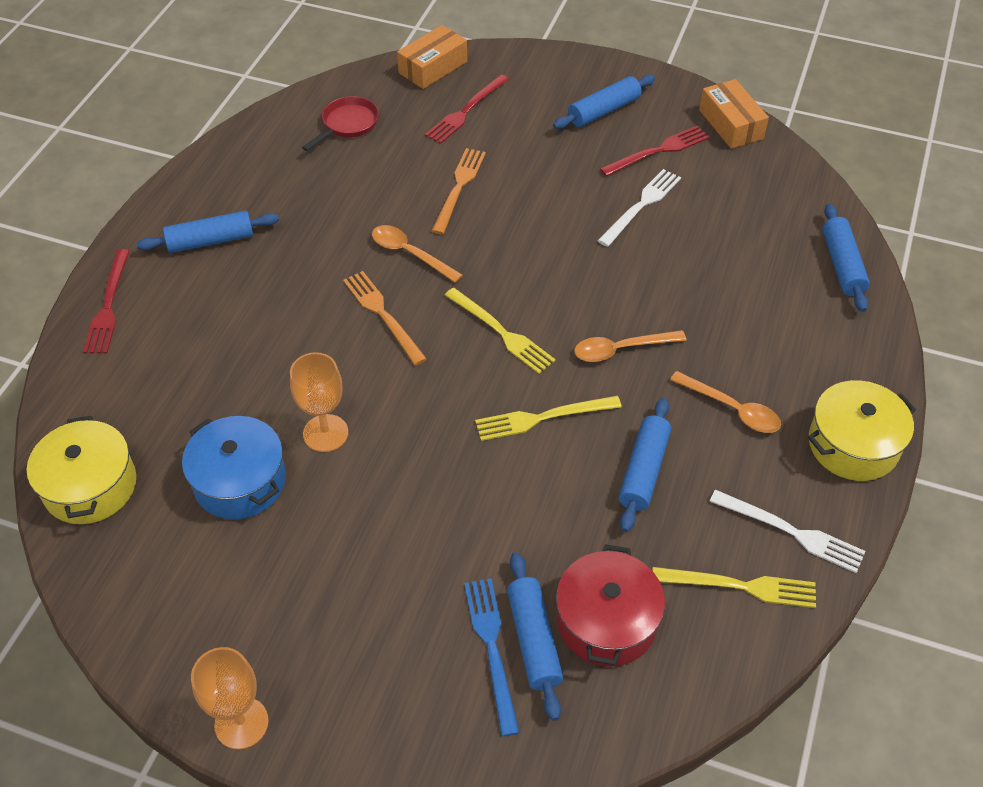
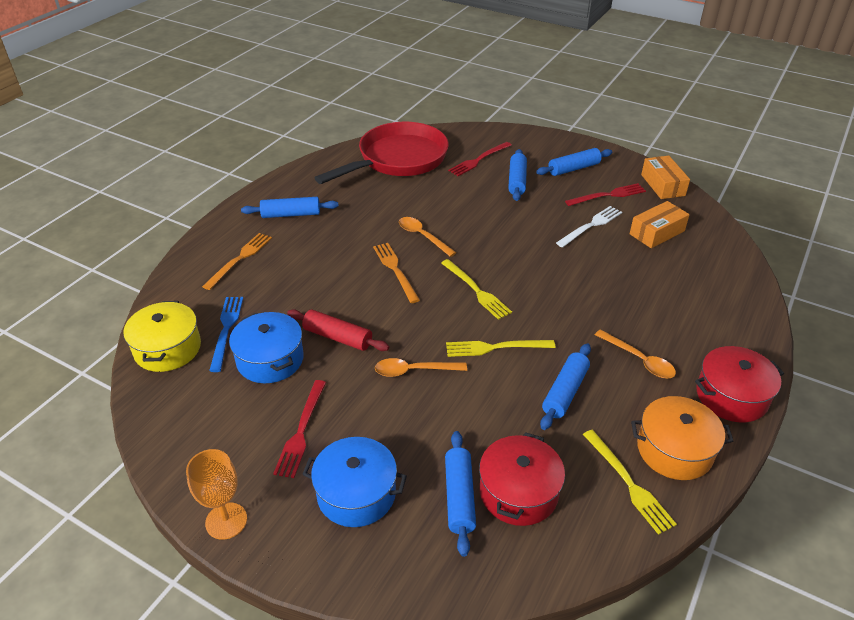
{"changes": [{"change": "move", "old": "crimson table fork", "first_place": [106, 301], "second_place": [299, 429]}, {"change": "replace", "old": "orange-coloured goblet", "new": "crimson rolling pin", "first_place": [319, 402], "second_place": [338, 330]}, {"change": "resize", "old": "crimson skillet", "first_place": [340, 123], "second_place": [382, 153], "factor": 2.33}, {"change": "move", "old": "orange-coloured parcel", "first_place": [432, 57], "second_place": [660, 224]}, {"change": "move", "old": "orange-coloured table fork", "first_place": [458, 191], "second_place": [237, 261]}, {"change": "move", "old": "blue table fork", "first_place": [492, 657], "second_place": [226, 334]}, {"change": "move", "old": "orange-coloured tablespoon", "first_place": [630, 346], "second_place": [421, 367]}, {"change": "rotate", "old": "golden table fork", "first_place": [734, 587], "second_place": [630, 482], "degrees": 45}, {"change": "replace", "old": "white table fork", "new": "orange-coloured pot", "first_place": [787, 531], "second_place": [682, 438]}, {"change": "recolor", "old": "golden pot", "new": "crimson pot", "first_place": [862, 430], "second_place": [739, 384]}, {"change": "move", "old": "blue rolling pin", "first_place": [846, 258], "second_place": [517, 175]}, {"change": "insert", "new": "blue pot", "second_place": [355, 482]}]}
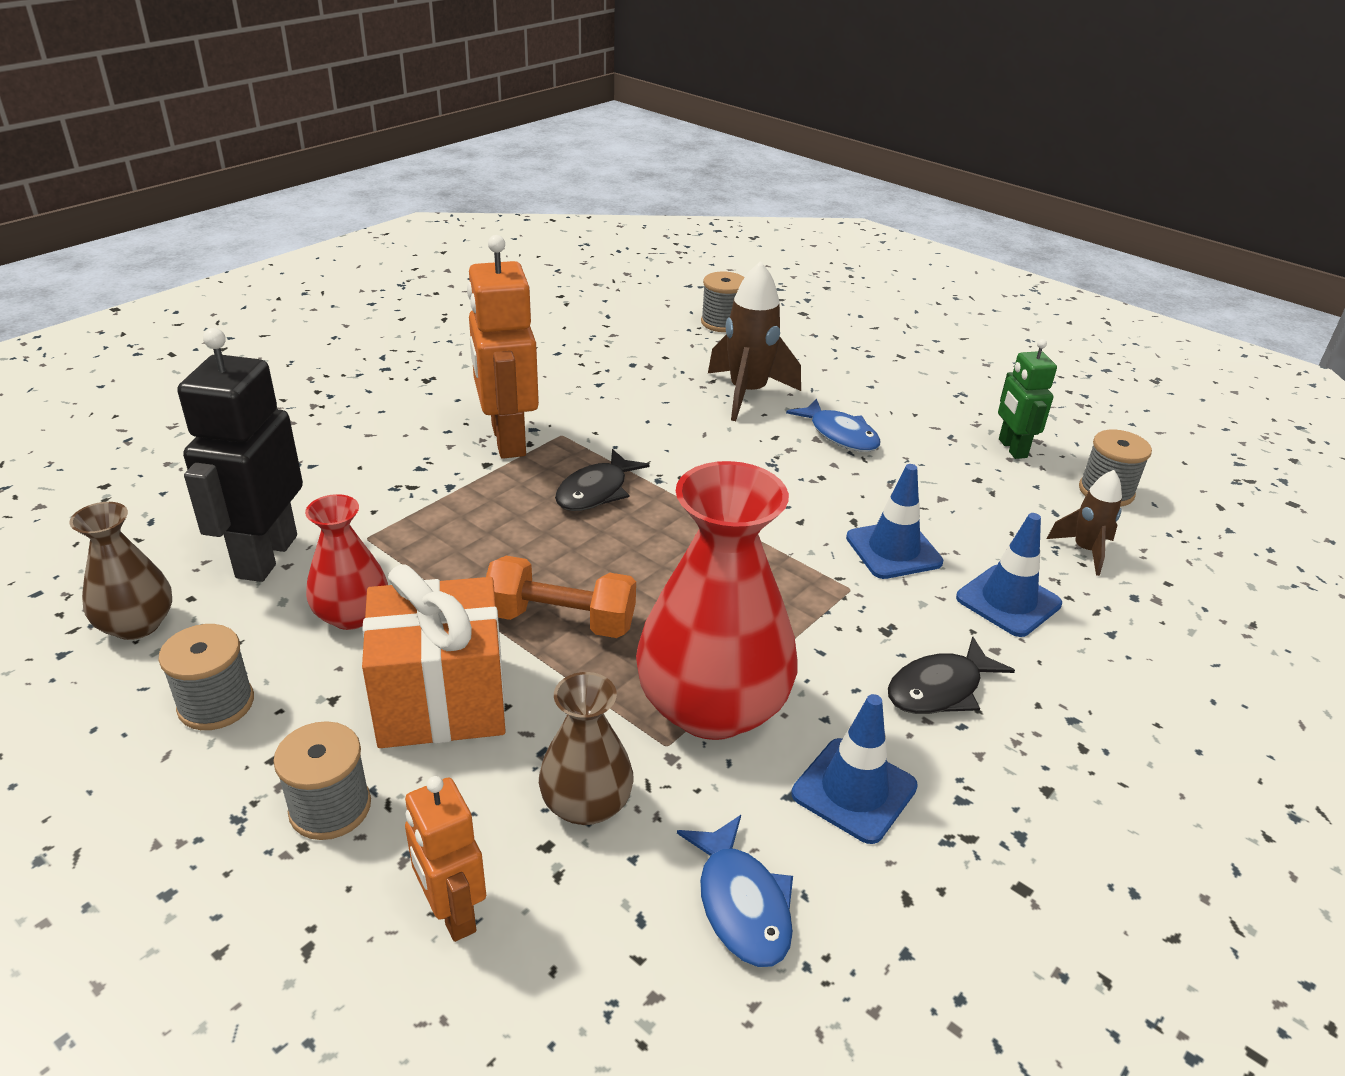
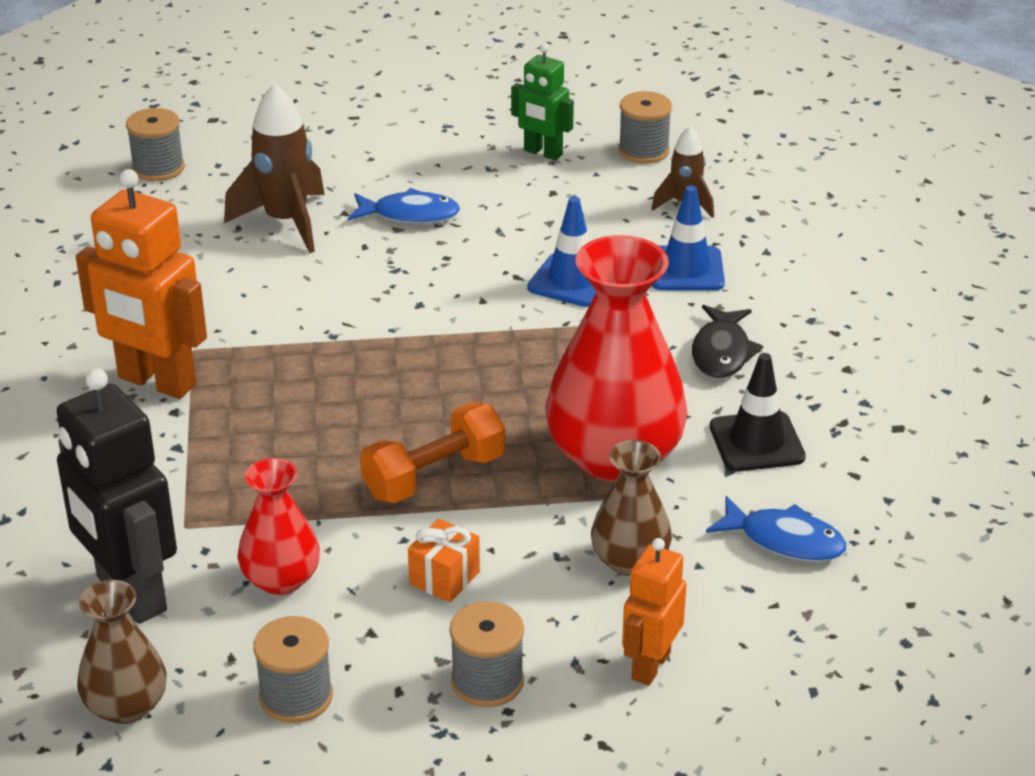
{"changes": [{"change": "resize", "old": "orange-coloured wrapped gift", "first_place": [434, 656], "second_place": [444, 561], "factor": 0.46}, {"change": "rotate", "old": "orange-coloured robot", "first_place": [445, 859], "second_place": [654, 612], "degrees": 105}, {"change": "delete", "old": "ebony toy fish", "first_place": [602, 480]}, {"change": "recolor", "old": "blue traffic cone", "new": "ebony traffic cone", "first_place": [855, 769], "second_place": [758, 412]}]}
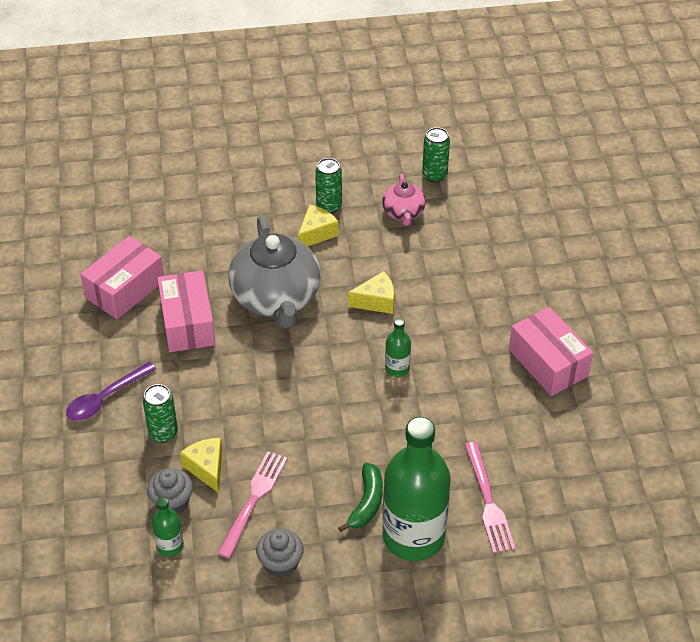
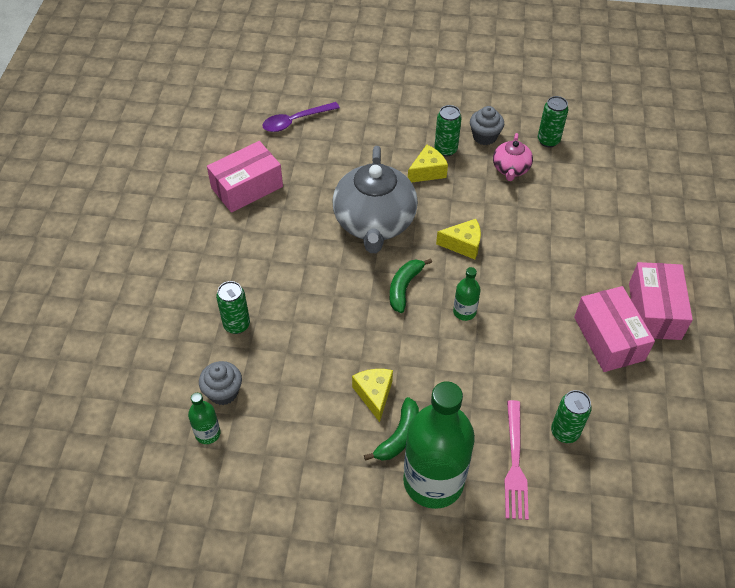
{"changes": [{"change": "move", "old": "violet tablespoon", "first_place": [111, 391], "second_place": [301, 117]}, {"change": "move", "old": "rosy parcel", "first_place": [186, 311], "second_place": [661, 301]}, {"change": "move", "old": "golden cheese wedge", "first_place": [201, 465], "second_place": [372, 395]}, {"change": "delete", "old": "rosy table fork", "first_place": [252, 504]}, {"change": "move", "old": "ash-grey muffin", "first_place": [280, 552], "second_place": [487, 125]}, {"change": "insert", "new": "leaf-green banana", "second_place": [411, 285]}, {"change": "insert", "new": "leaf-green soda can", "second_place": [571, 416]}]}
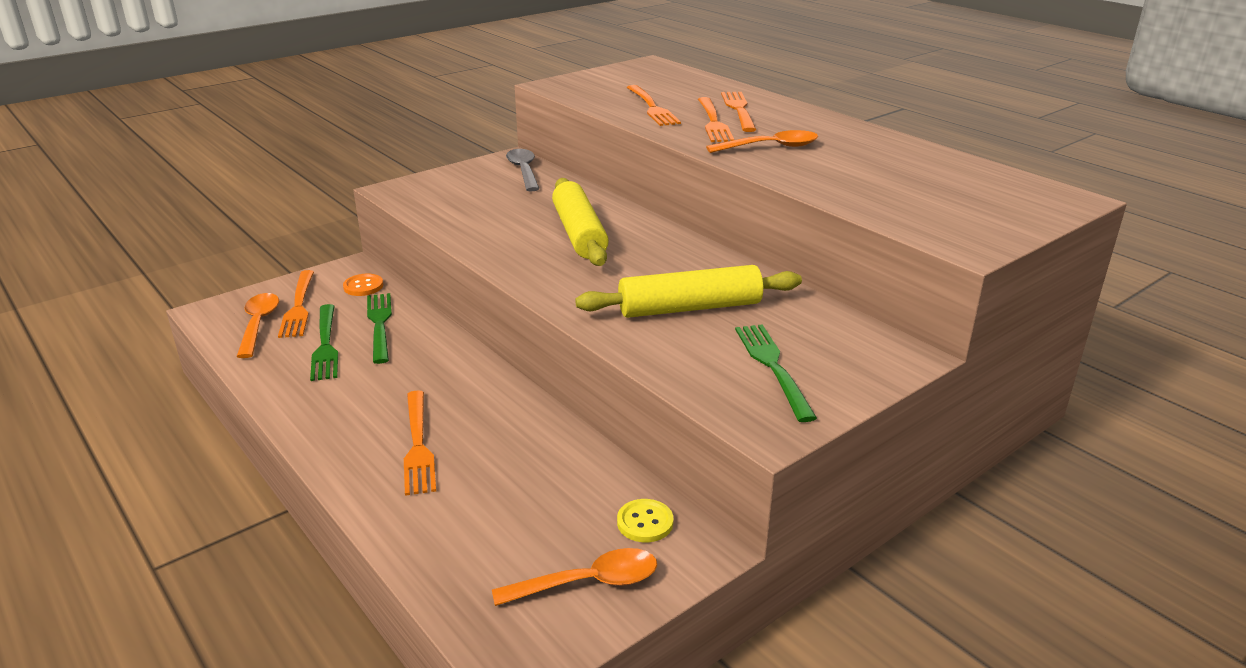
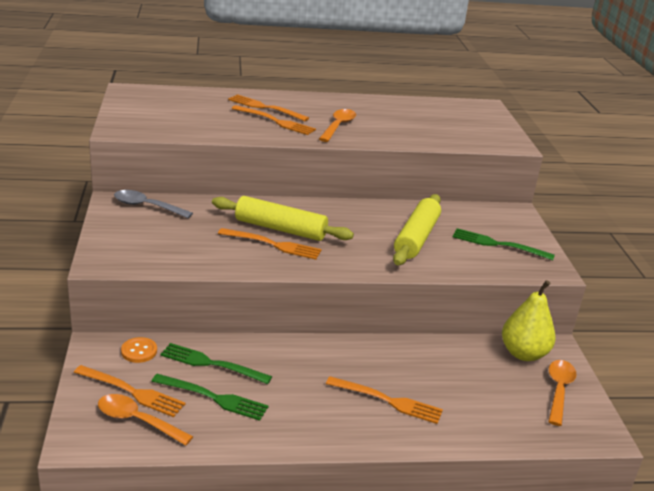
{"changes": [{"change": "replace", "old": "golden button", "new": "golden toy pear", "first_place": [645, 520], "second_place": [528, 320]}, {"change": "move", "old": "orange-coloured table fork", "first_place": [654, 105], "second_place": [270, 244]}]}
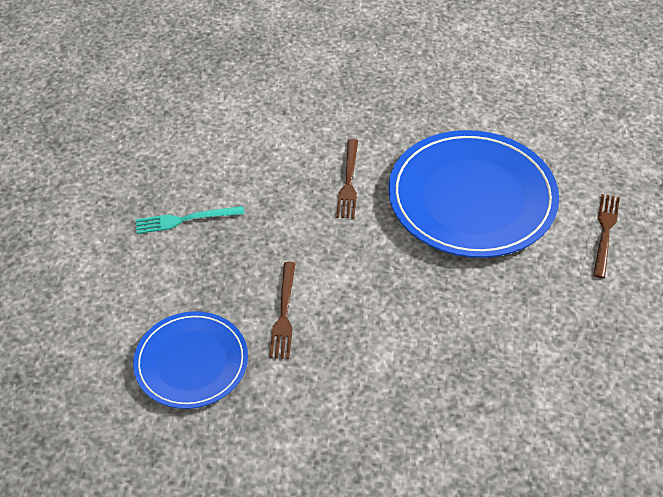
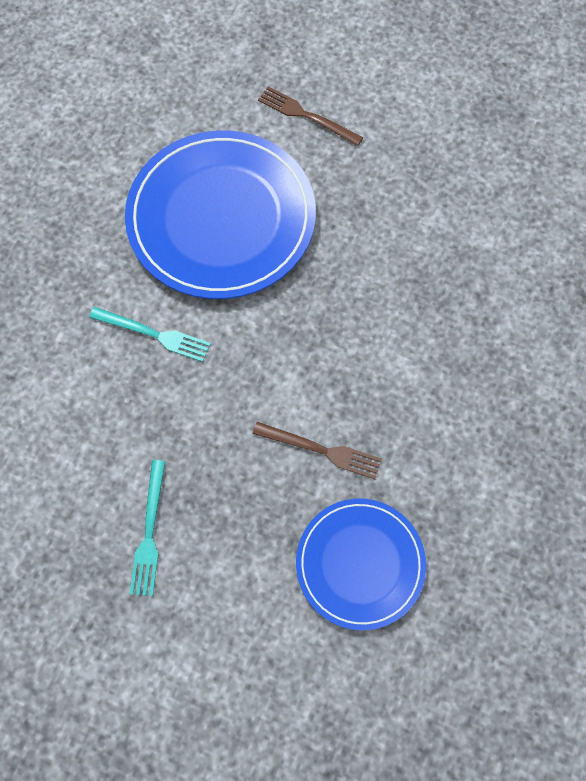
{"changes": [{"change": "recolor", "old": "brown table fork", "new": "teal table fork", "first_place": [347, 179], "second_place": [150, 334]}]}
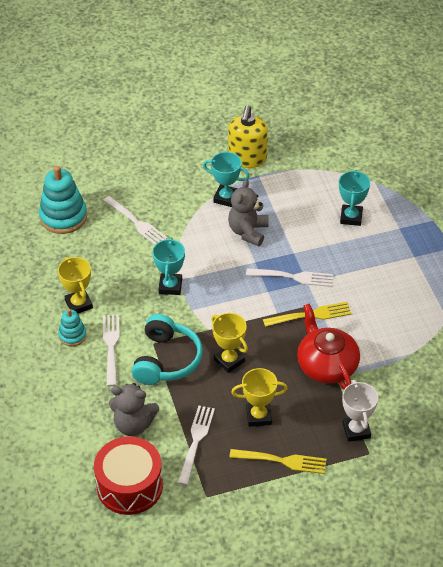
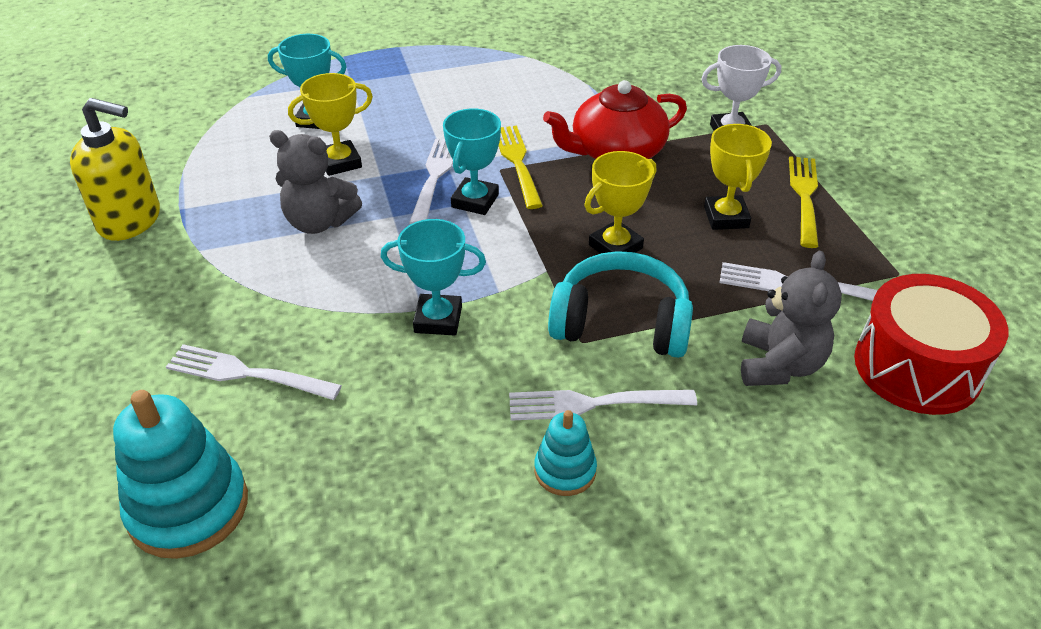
{"changes": [{"change": "move", "old": "golden award cup", "first_place": [75, 285], "second_place": [330, 124]}, {"change": "rotate", "old": "white table fork", "first_place": [135, 220], "second_place": [254, 372], "degrees": -120}, {"change": "move", "old": "teal award cup", "first_place": [226, 179], "second_place": [472, 161]}]}
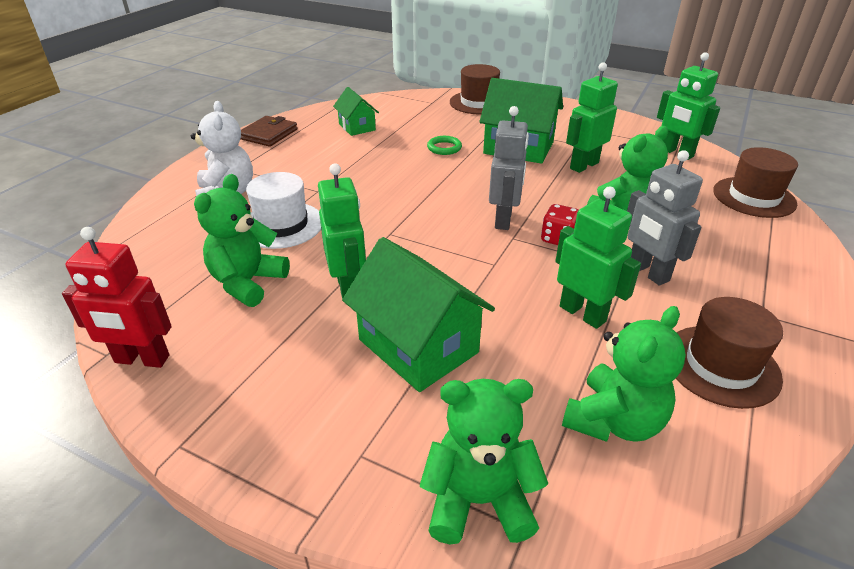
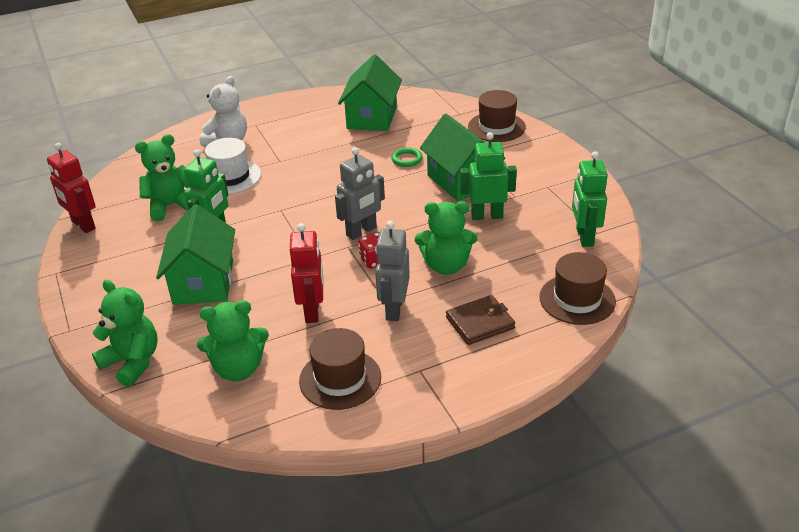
{"changes": [{"change": "move", "old": "brown billfold", "first_place": [269, 131], "second_place": [480, 320]}, {"change": "resize", "old": "leaf-green house", "first_place": [356, 111], "second_place": [370, 92], "factor": 1.76}, {"change": "recolor", "old": "leaf-green robot", "new": "crimson robot", "first_place": [598, 258], "second_place": [306, 273]}]}
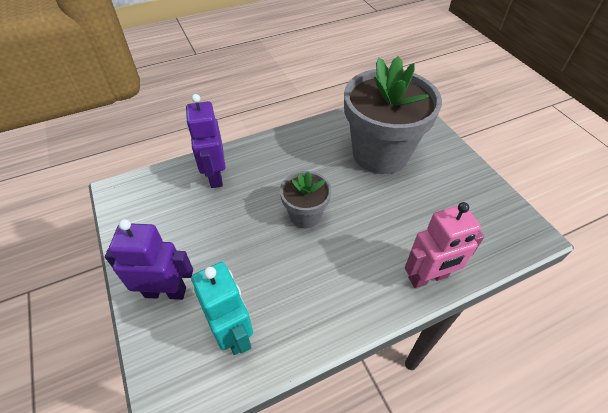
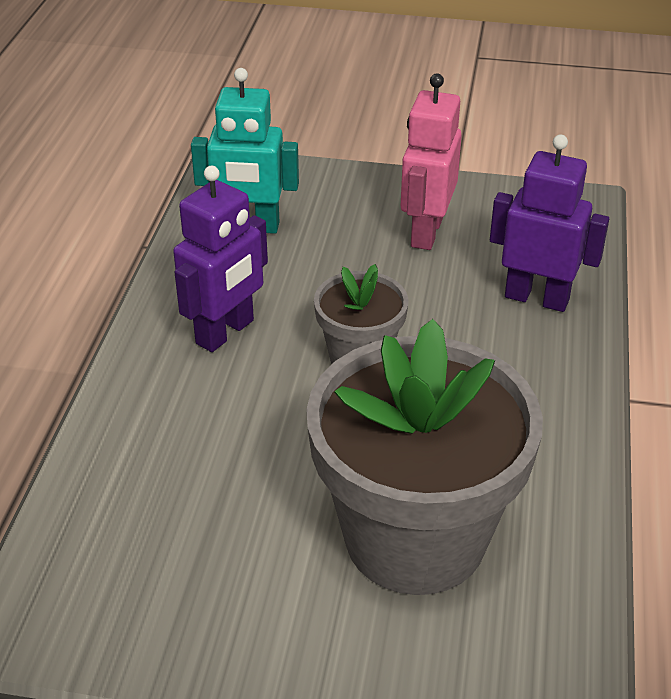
{"changes": [{"change": "move", "old": "violet robot", "first_place": [149, 259], "second_place": [220, 259]}, {"change": "move", "old": "rosy robot", "first_place": [444, 245], "second_place": [431, 162]}]}
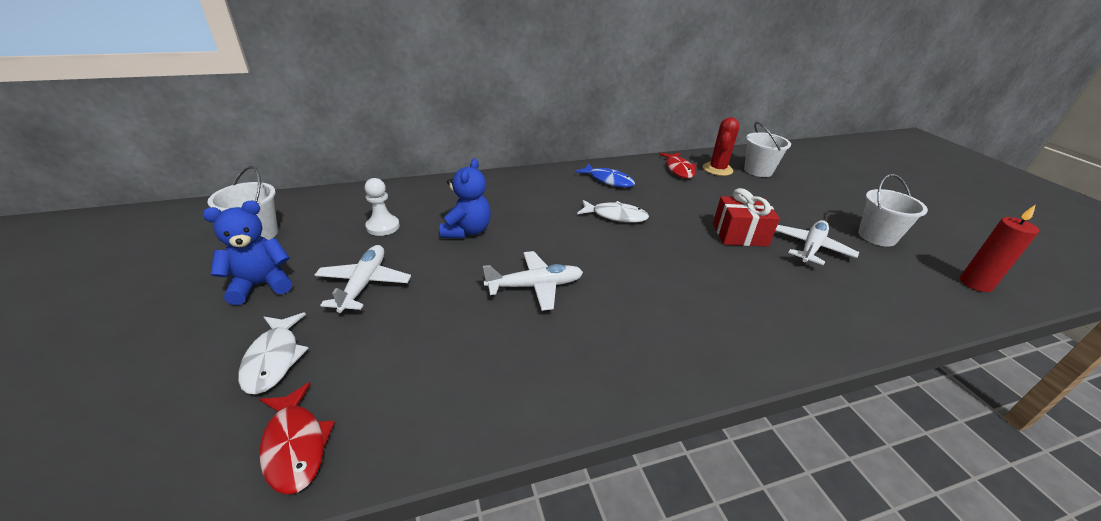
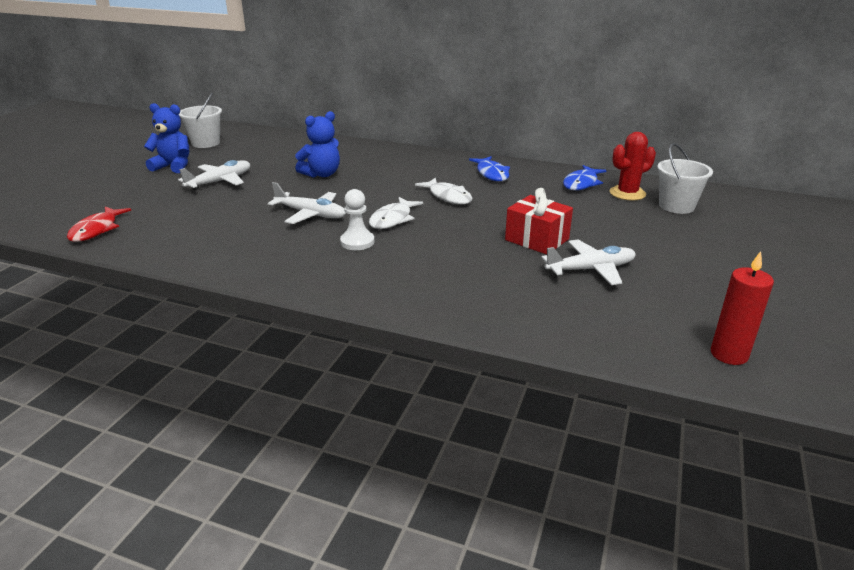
{"changes": [{"change": "move", "old": "white toy fish", "first_place": [273, 353], "second_place": [396, 213]}, {"change": "move", "old": "white chess pawn", "first_place": [382, 207], "second_place": [357, 219]}, {"change": "recolor", "old": "crimson toy fish", "new": "blue toy fish", "first_place": [677, 166], "second_place": [585, 177]}, {"change": "delete", "old": "white sand bucket", "first_place": [893, 210]}]}
